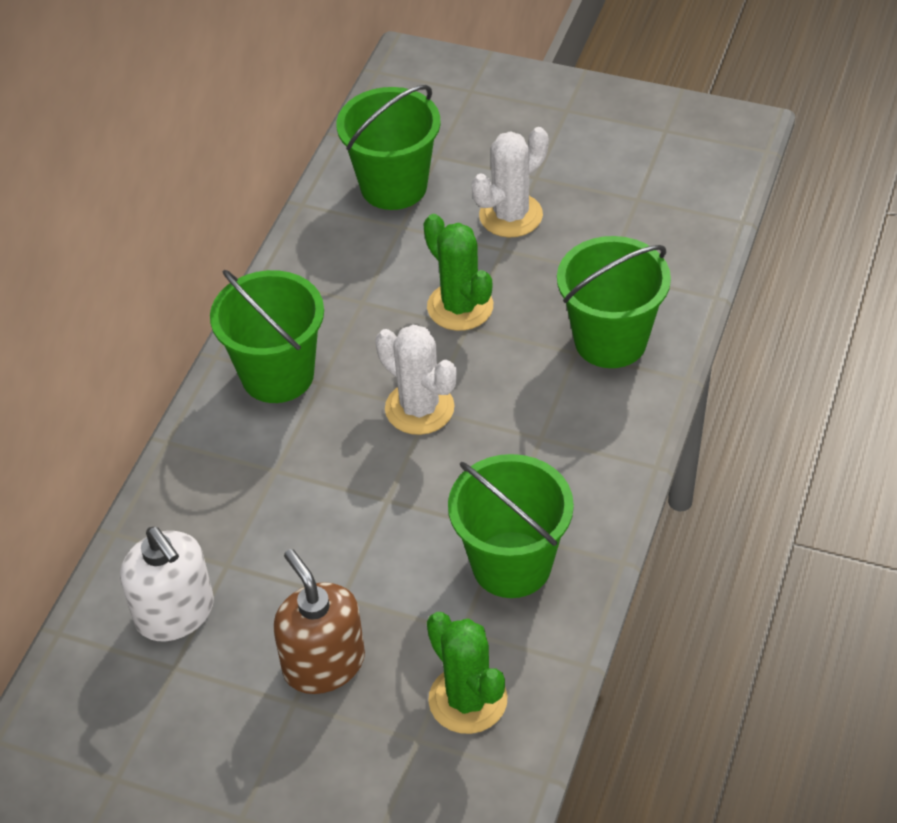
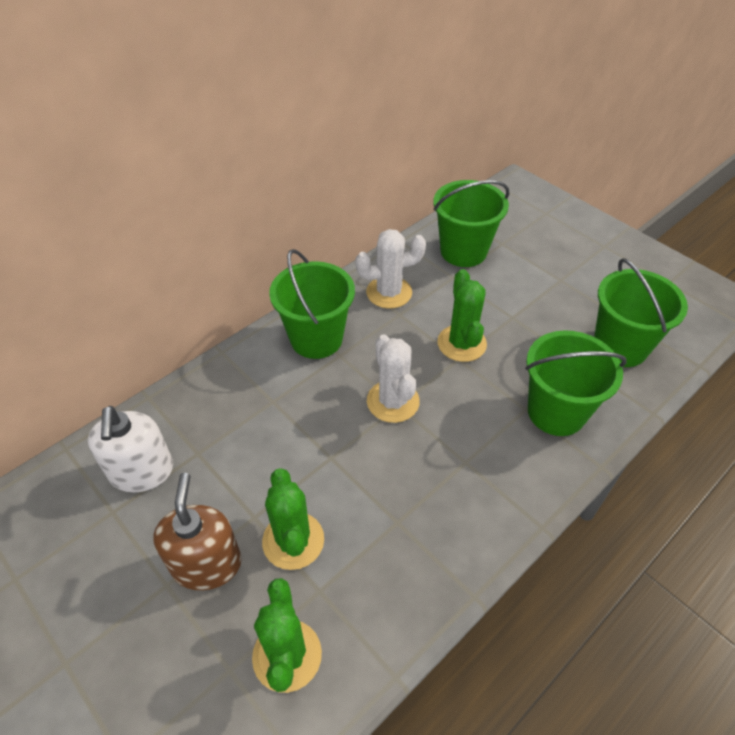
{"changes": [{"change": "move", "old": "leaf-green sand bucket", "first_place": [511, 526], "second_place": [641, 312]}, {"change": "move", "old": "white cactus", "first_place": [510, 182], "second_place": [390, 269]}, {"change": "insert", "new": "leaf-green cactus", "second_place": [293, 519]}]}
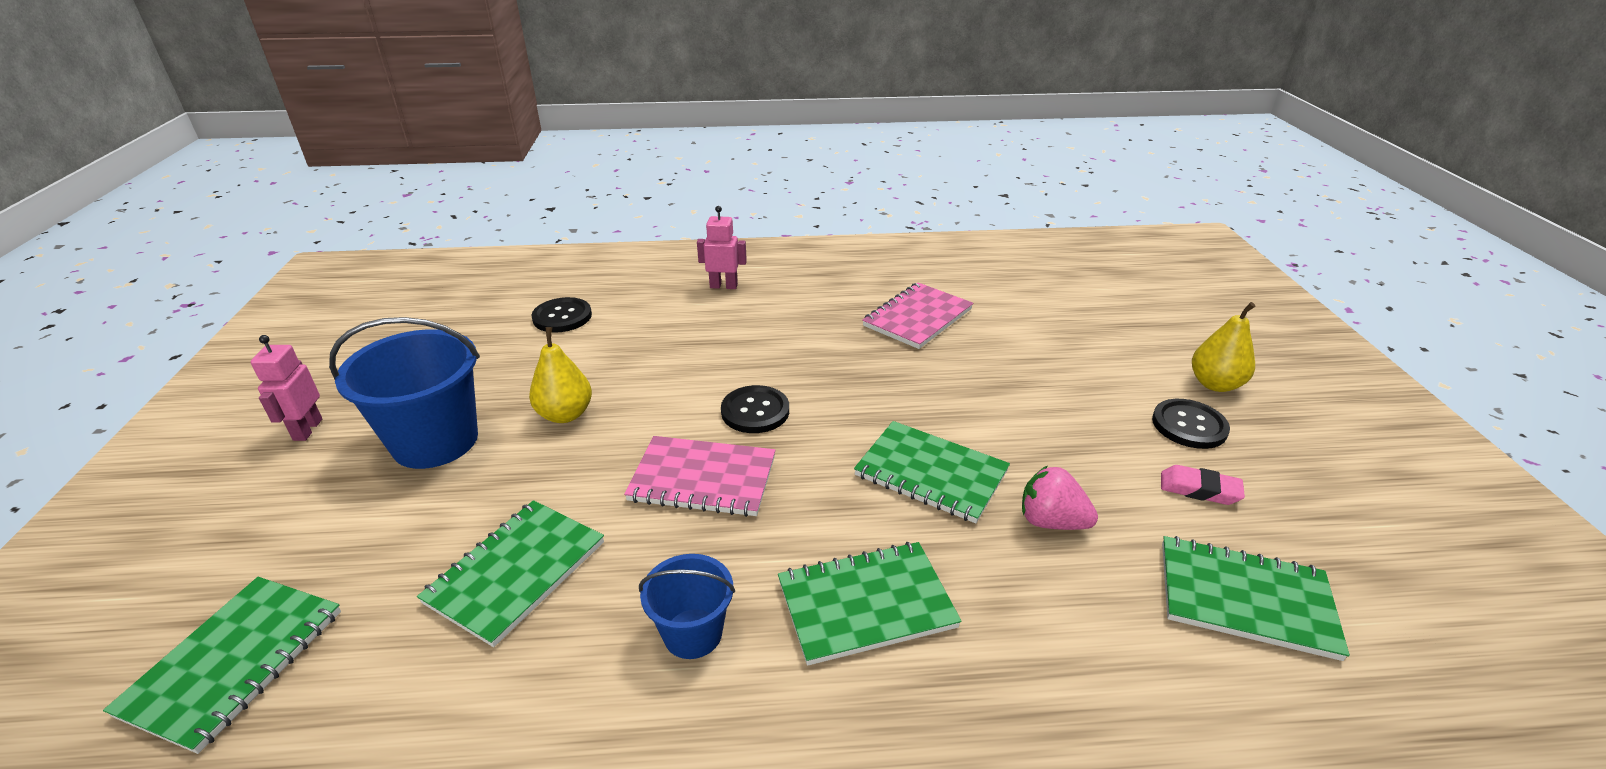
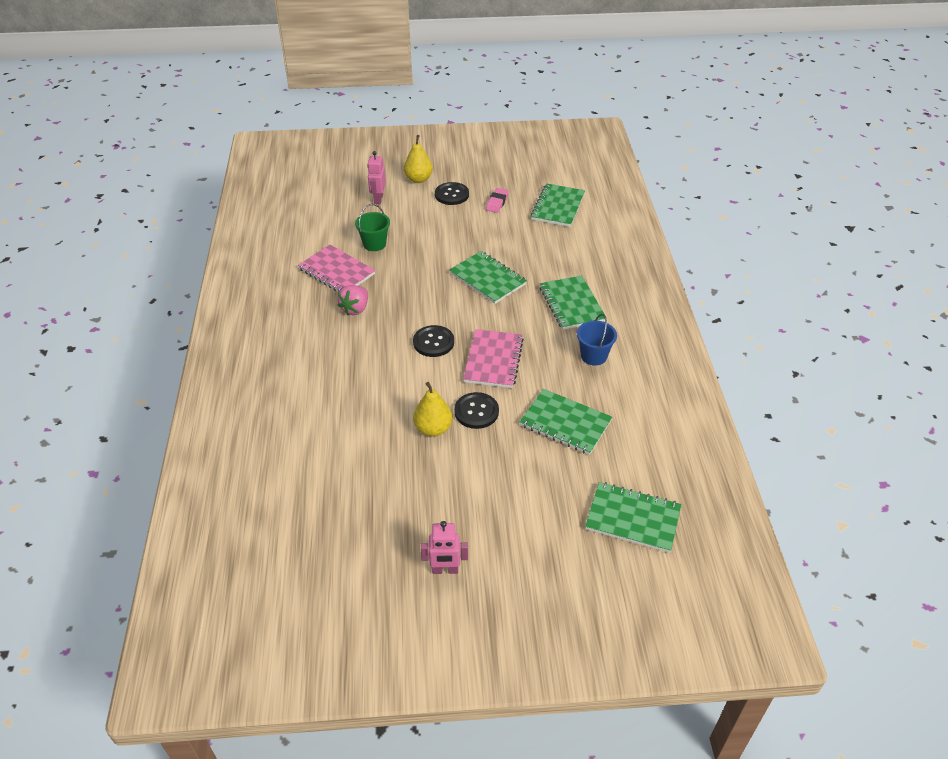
{"changes": [{"change": "delete", "old": "blue sand bucket", "first_place": [404, 393]}, {"change": "move", "old": "ebony button", "first_place": [561, 315], "second_place": [476, 410]}, {"change": "move", "old": "rosy robot", "first_place": [722, 247], "second_place": [376, 177]}, {"change": "rotate", "old": "leaf-green notebook", "first_place": [932, 472], "second_place": [488, 277], "degrees": -75}, {"change": "move", "old": "rosy berry", "first_place": [1060, 498], "second_place": [352, 300]}, {"change": "insert", "new": "leaf-green sand bucket", "second_place": [372, 227]}]}
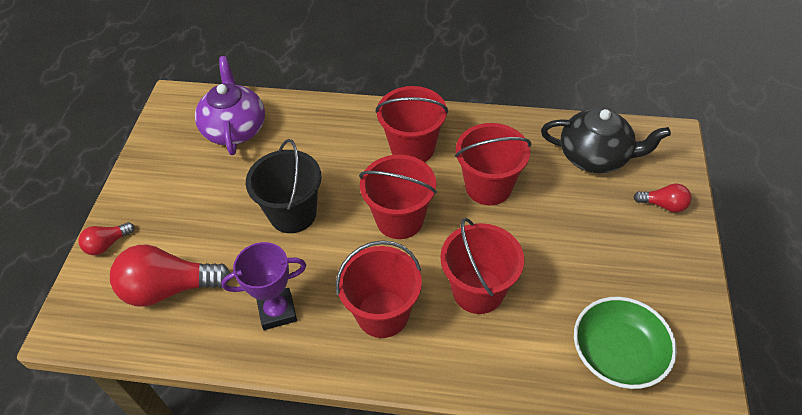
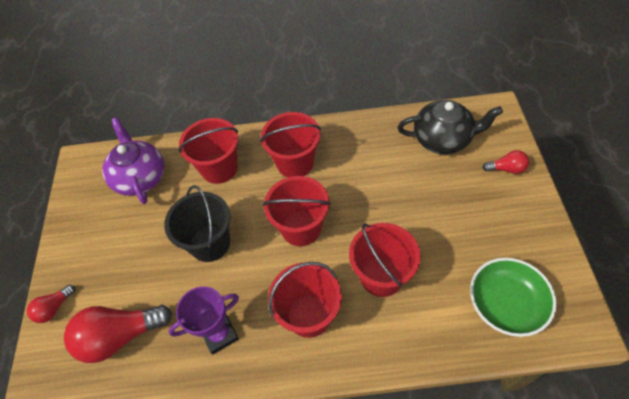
{"changes": [{"change": "move", "old": "crimson sand bucket", "first_place": [493, 164], "second_place": [208, 151]}]}
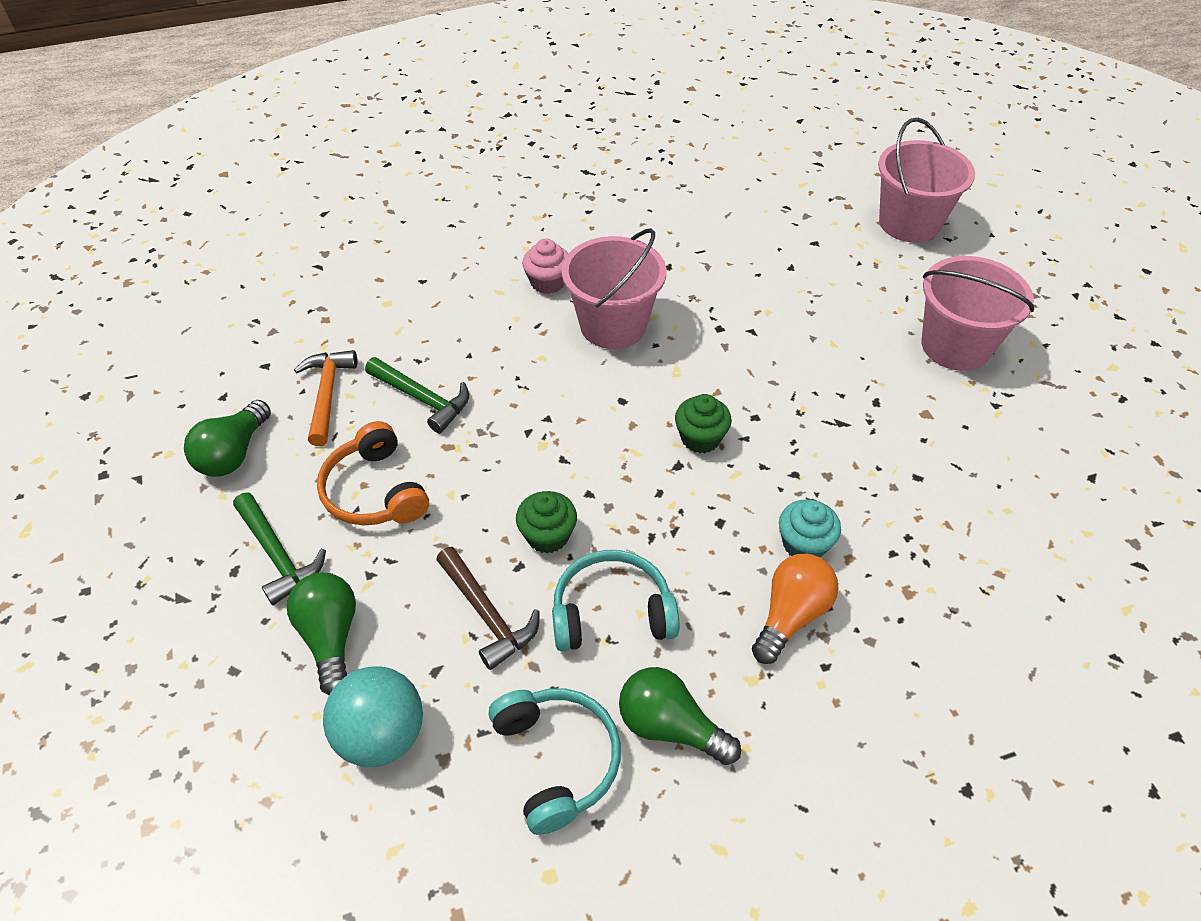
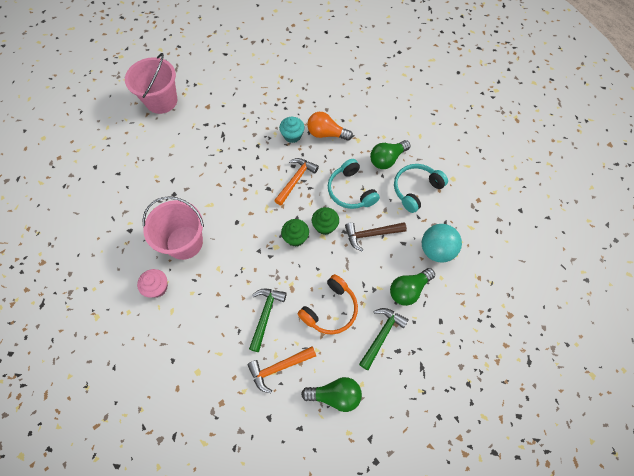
{"changes": [{"change": "rotate", "old": "brown claw hammer", "first_place": [488, 608], "second_place": [376, 236], "degrees": -135}, {"change": "rotate", "old": "leaf-green lightbulb", "first_place": [680, 716], "second_place": [390, 154], "degrees": 45}, {"change": "move", "old": "leaf-green muffin", "first_place": [703, 423], "second_place": [295, 233]}, {"change": "delete", "old": "rosy sand bucket", "first_place": [926, 180]}, {"change": "insert", "new": "orange-coloured claw hammer", "second_place": [296, 182]}]}
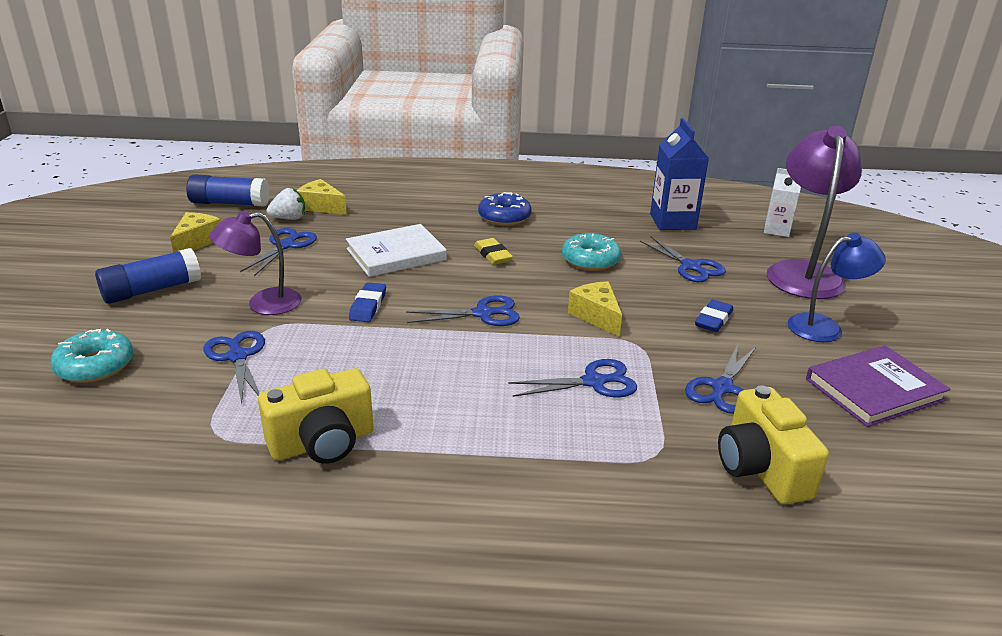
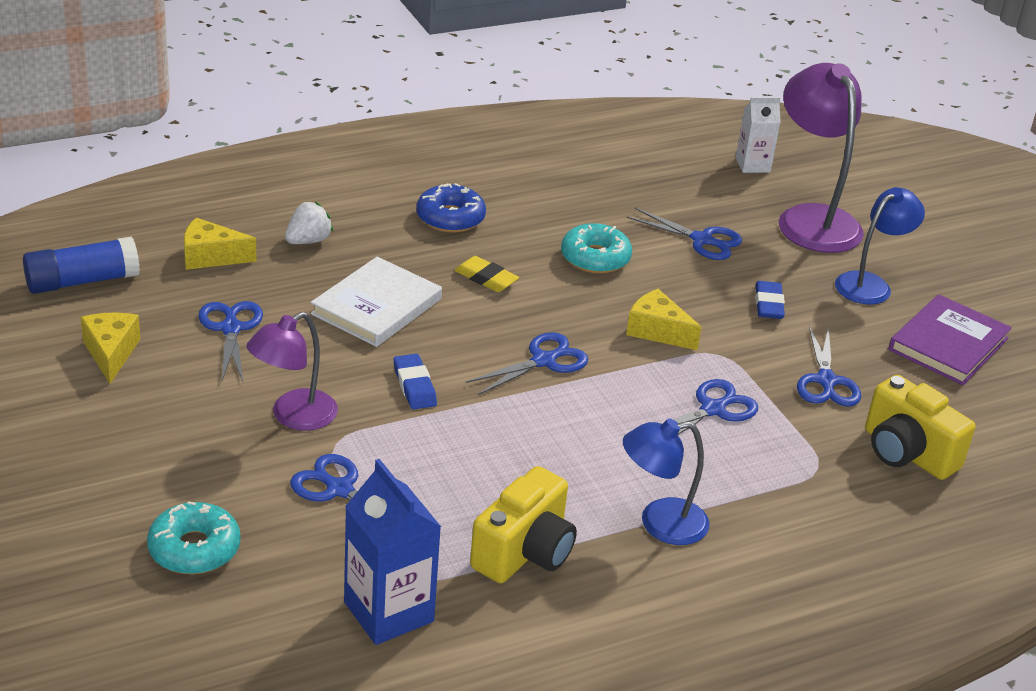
{"changes": [{"change": "delete", "old": "blue stick of glue", "first_place": [148, 276]}, {"change": "move", "old": "white berry", "first_place": [286, 204], "second_place": [309, 223]}, {"change": "move", "old": "blue milk carton", "first_place": [679, 174], "second_place": [392, 552]}, {"change": "insert", "new": "blue lamp", "second_place": [666, 482]}]}
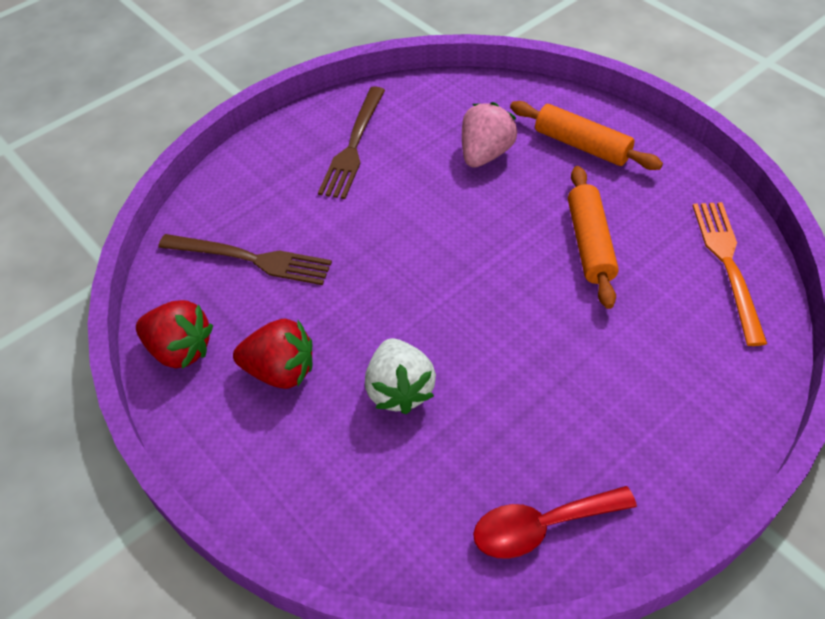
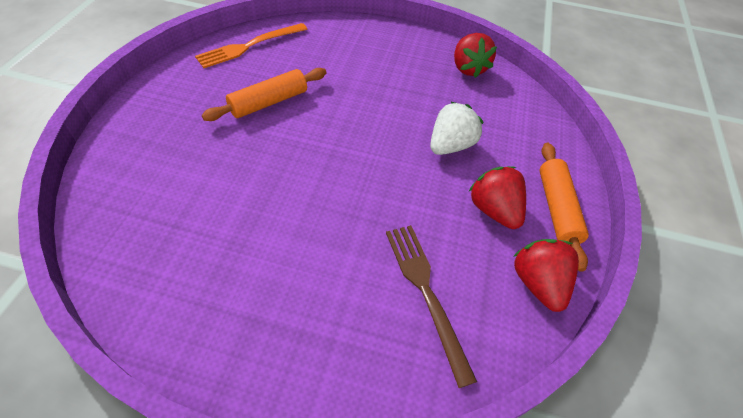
{"changes": [{"change": "delete", "old": "brown table fork", "first_place": [351, 142]}, {"change": "delete", "old": "rosy berry", "first_place": [489, 135]}, {"change": "replace", "old": "crimson tablespoon", "new": "crimson berry", "first_place": [555, 522], "second_place": [475, 55]}, {"change": "move", "old": "orange-coloured rolling pin", "first_place": [586, 135], "second_place": [564, 207]}]}
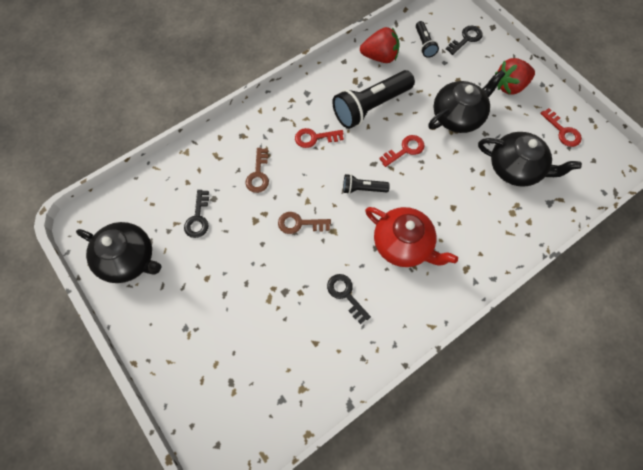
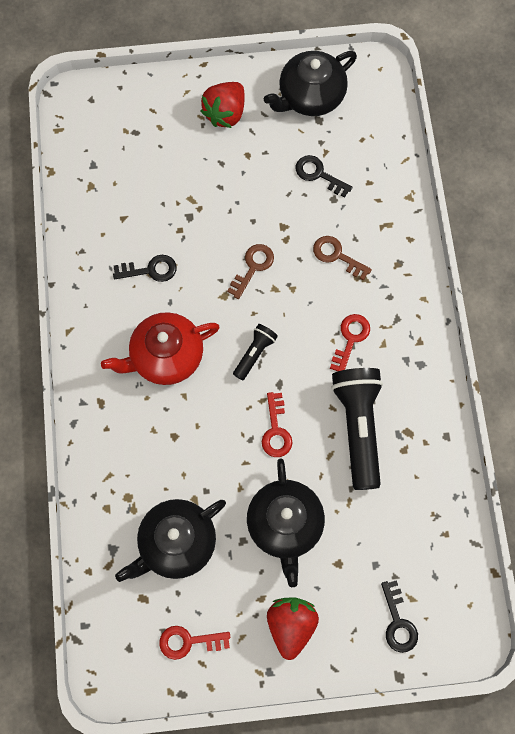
{"changes": [{"change": "move", "old": "crimson berry", "first_place": [380, 45], "second_place": [222, 105]}, {"change": "delete", "old": "ebony pocket torch", "first_place": [427, 39]}]}
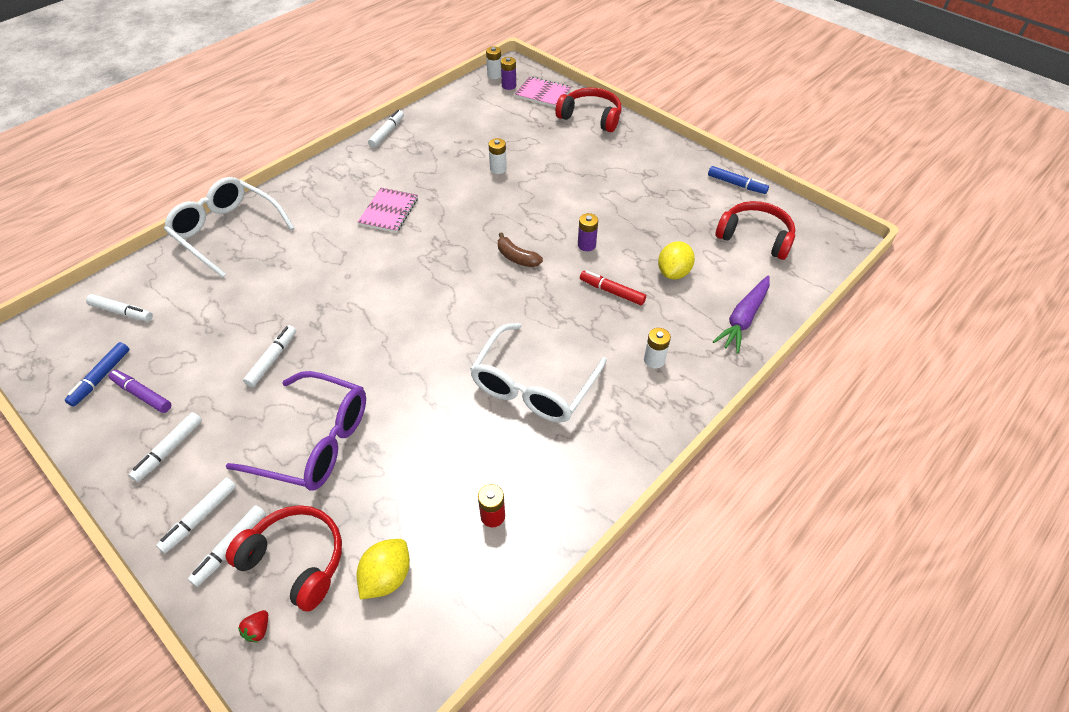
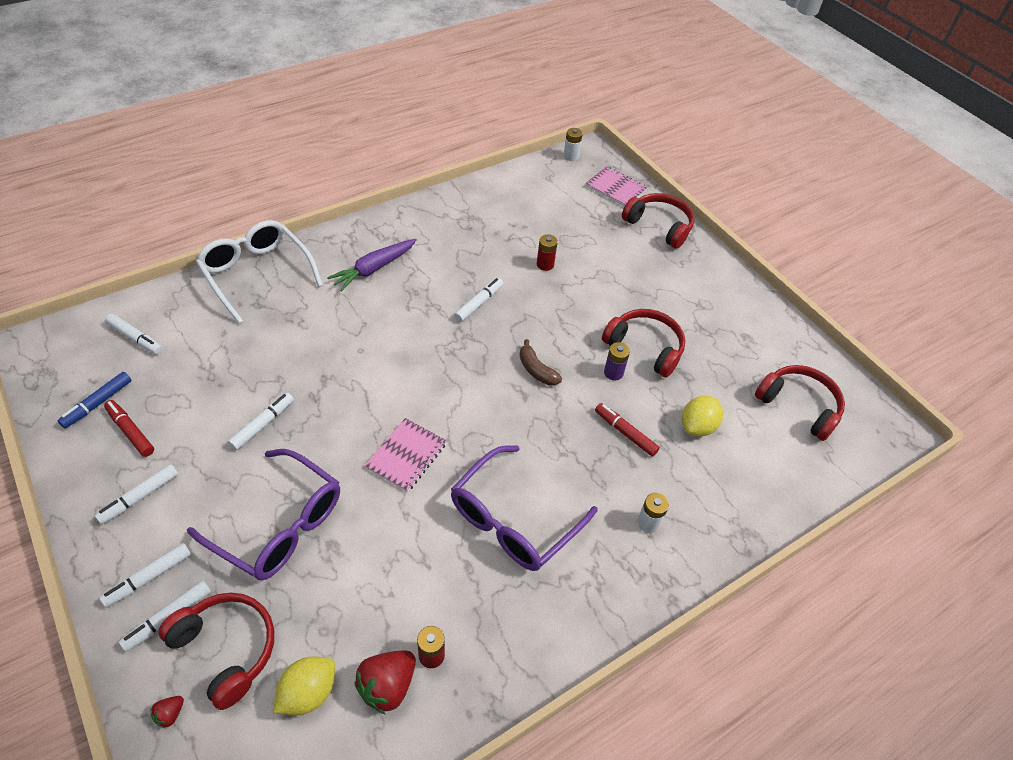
{"changes": [{"change": "recolor", "old": "violet felt pen", "new": "crimson felt pen", "first_place": [140, 391], "second_place": [129, 428]}, {"change": "move", "old": "rosy notebook", "first_place": [388, 210], "second_place": [406, 455]}, {"change": "move", "old": "white felt pen", "first_place": [386, 129], "second_place": [478, 300]}, {"change": "recolor", "old": "white spectacles", "new": "violet spectacles", "first_place": [538, 373], "second_place": [524, 508]}, {"change": "recolor", "old": "white battery", "new": "crimson battery", "first_place": [498, 156], "second_place": [547, 252]}, {"change": "delete", "old": "violet battery", "first_place": [508, 73]}, {"change": "delete", "old": "blue felt pen", "first_place": [738, 180]}, {"change": "move", "old": "violet carrot", "first_place": [741, 314], "second_place": [372, 265]}, {"change": "insert", "new": "crimson berry", "second_place": [385, 682]}, {"change": "insert", "new": "crimson headphones", "second_place": [644, 343]}]}
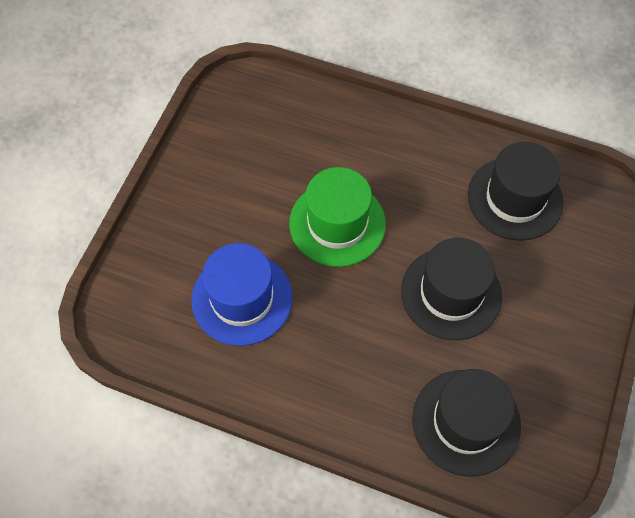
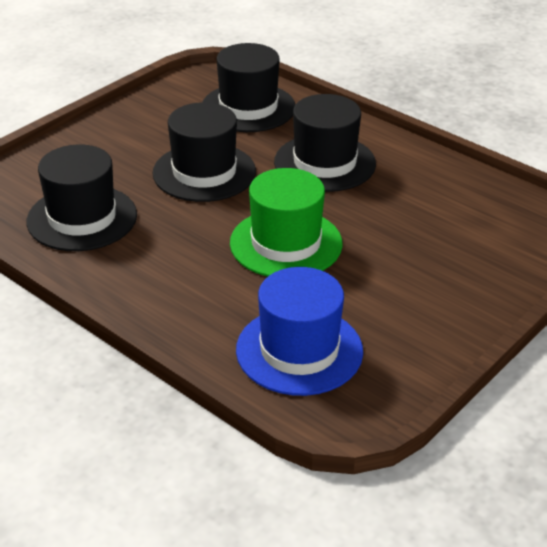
{"changes": [{"change": "move", "old": "blue tall hat", "first_place": [242, 294], "second_place": [299, 331]}, {"change": "insert", "new": "ebony tall hat", "second_place": [325, 143]}]}
